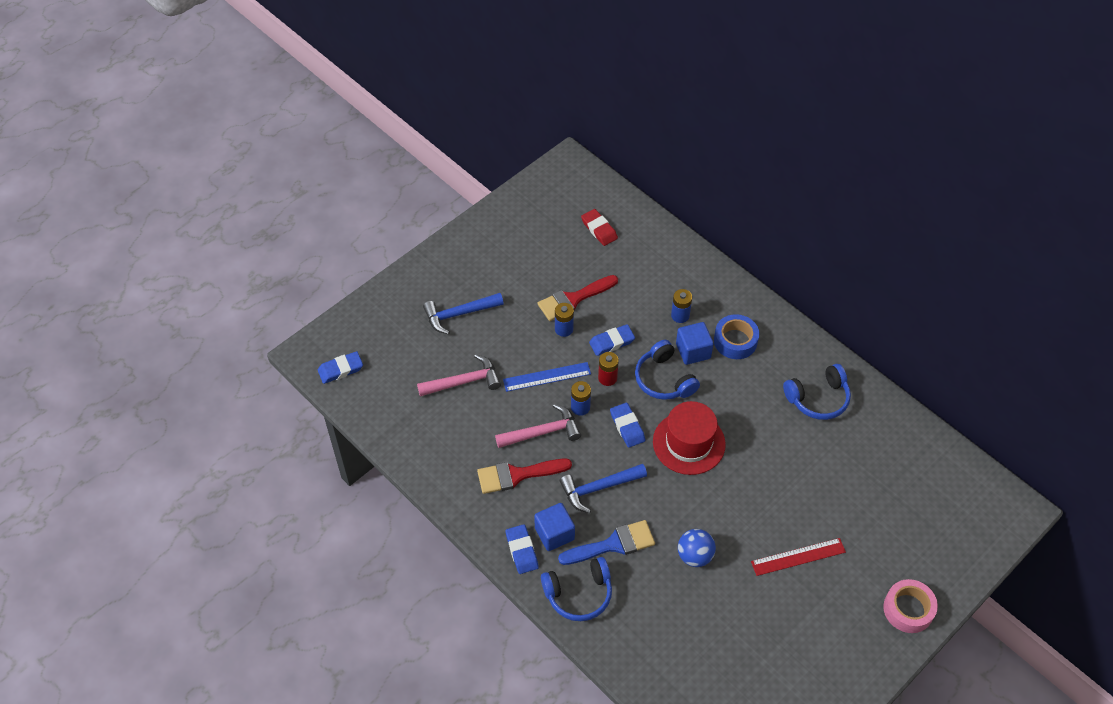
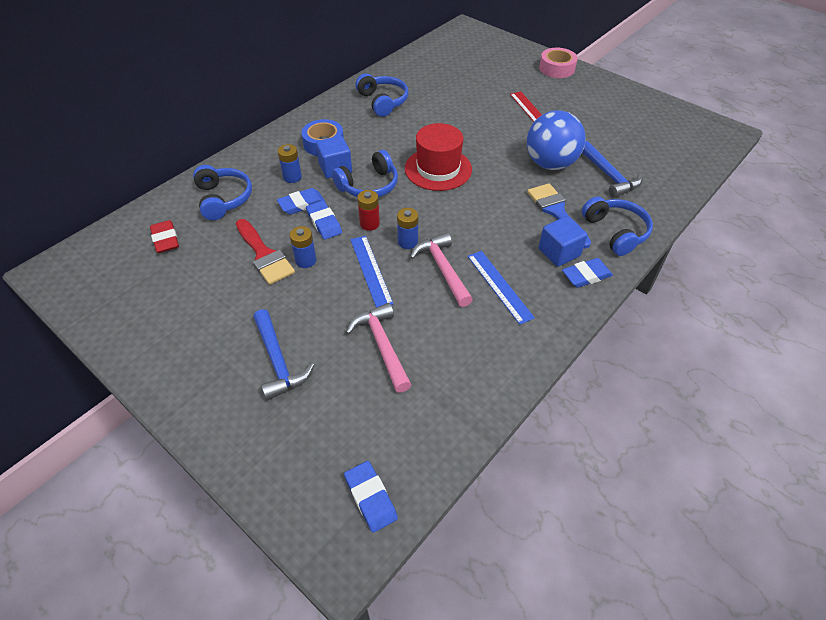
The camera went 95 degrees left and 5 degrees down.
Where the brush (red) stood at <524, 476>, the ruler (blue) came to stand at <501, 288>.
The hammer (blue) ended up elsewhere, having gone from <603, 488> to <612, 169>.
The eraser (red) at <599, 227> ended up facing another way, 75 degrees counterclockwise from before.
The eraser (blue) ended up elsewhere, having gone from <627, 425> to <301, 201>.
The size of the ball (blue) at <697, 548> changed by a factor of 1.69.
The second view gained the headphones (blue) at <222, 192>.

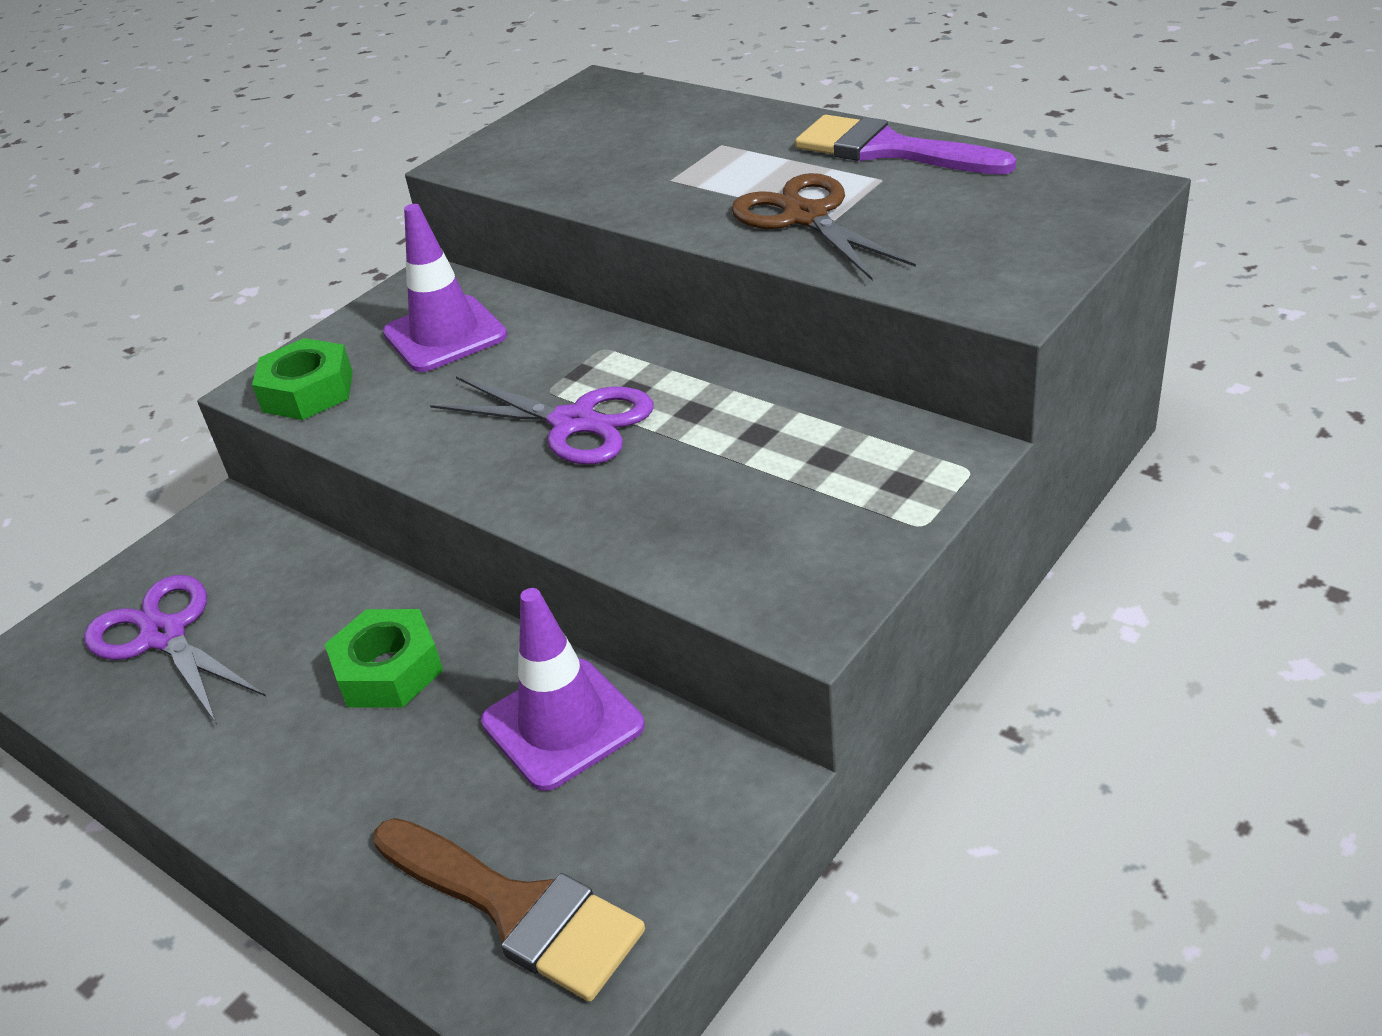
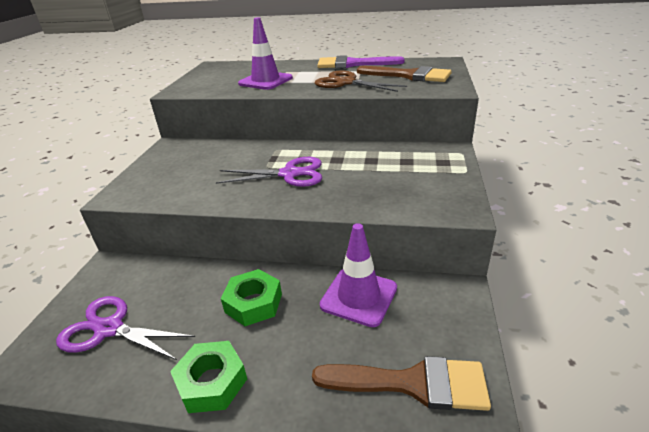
The camera went 30 degrees left and 5 degrees down.
The nut (green) ended up elsewhere, having gone from <302, 379> to <208, 377>.
The traffic cone (purple) ended up elsewhere, having gone from <445, 288> to <265, 53>.
The second view gained the brush (brown) at <404, 74>.

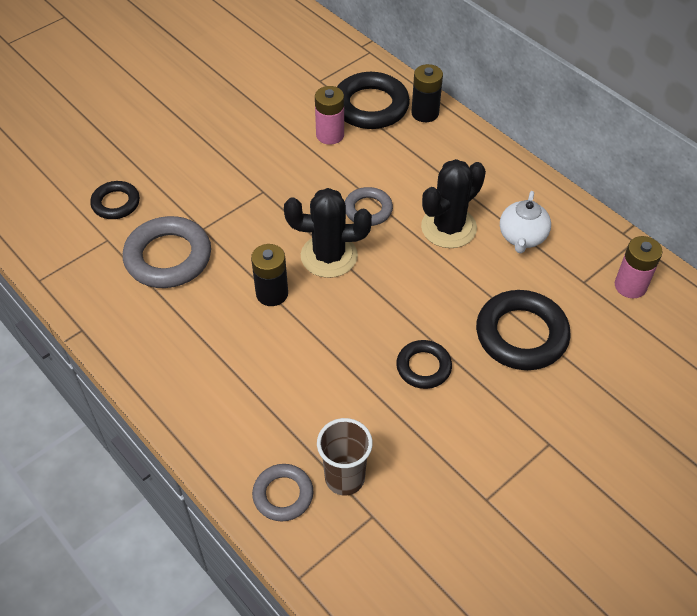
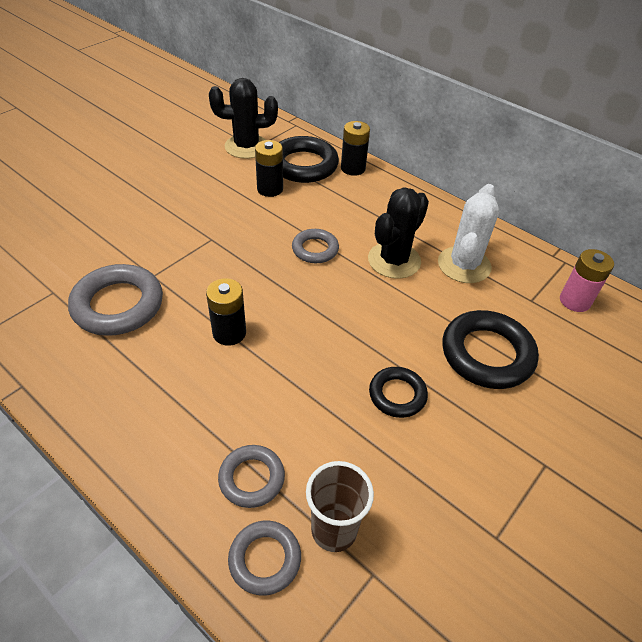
The camera went 10 degrees left and 5 degrees down.
The second view lost the ring (black) at <115, 200>.
The cactus (black) ended up elsewhere, having gone from <328, 233> to <243, 118>.
What was the battery (pink) at <329, 115> turned into the battery (black) at <269, 168>.
Where the teapot (white) stood at <525, 222>, the cactus (white) came to stand at <468, 233>.
The second view gained the ring (grey) at <251, 476>.

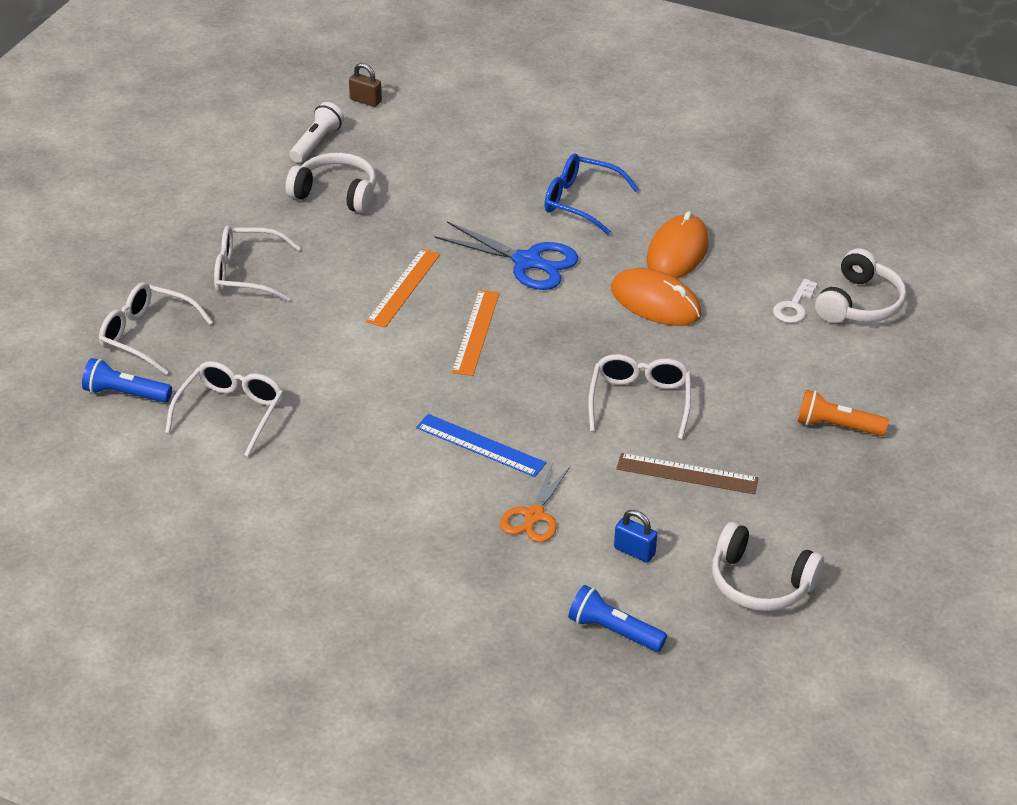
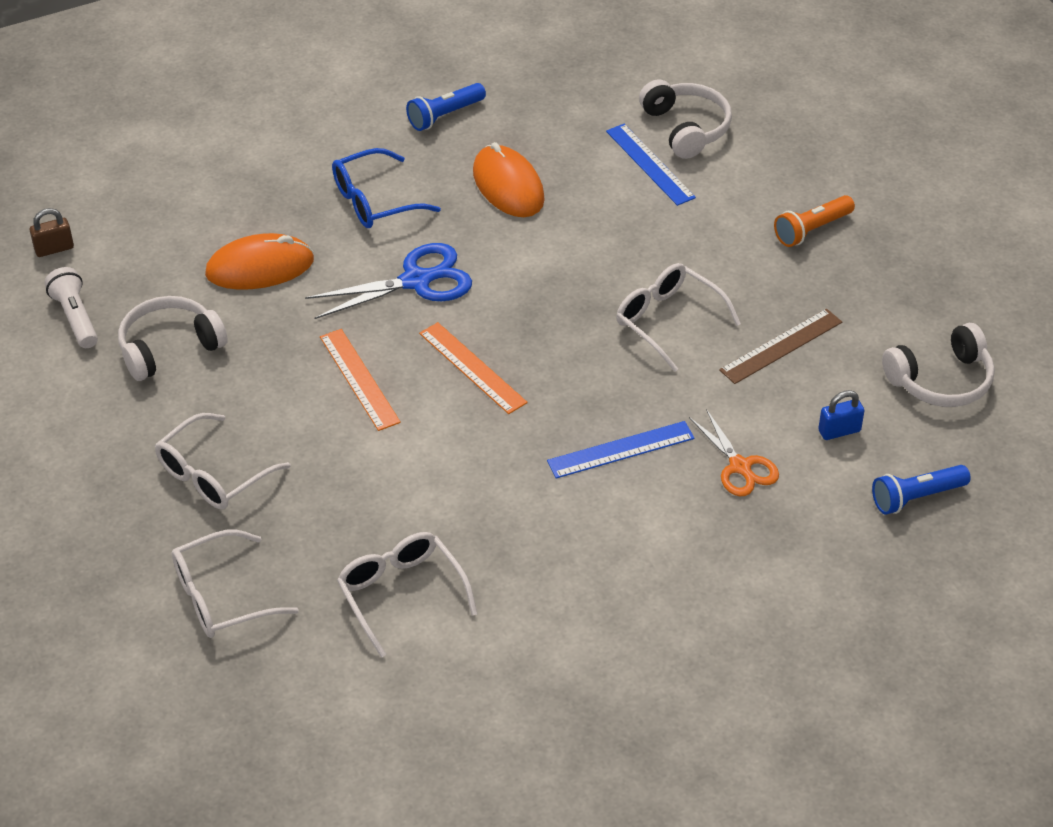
The camera went 50 degrees left and 5 degrees up.
The flashlight (blue) ended up elsewhere, having gone from <127, 380> to <446, 107>.
The mouse (orange) ended up elsewhere, having gone from <656, 297> to <259, 261>.
Where the key (white) stood at <795, 301>, the ruler (blue) came to stand at <651, 165>.

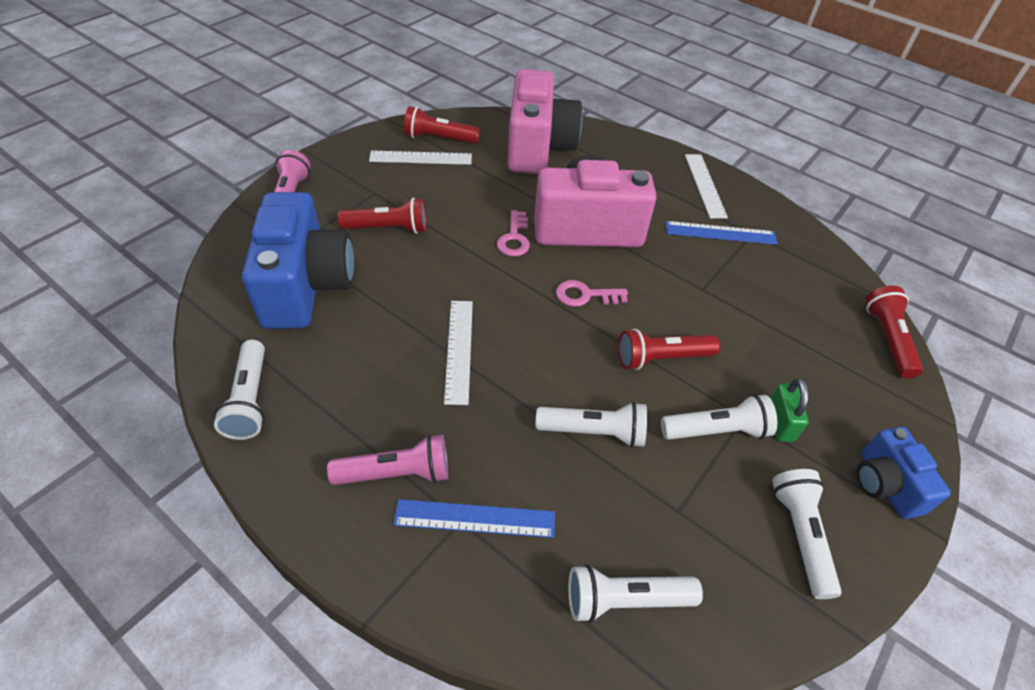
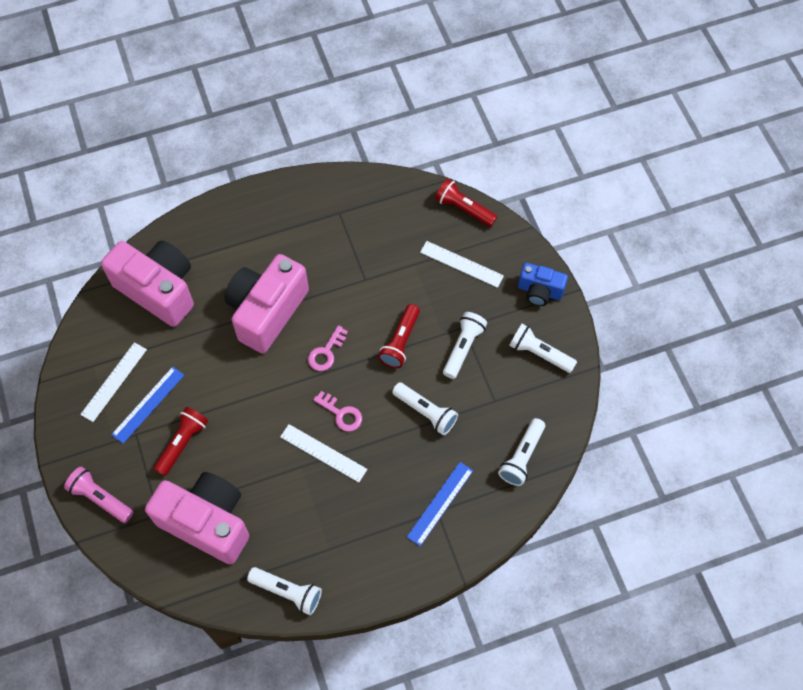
The camera went 55 degrees left and 15 degrees up.
What was the camera (blue) at <298, 260> turned into the camera (pink) at <197, 518>.
The second view lost the flashlight (pink) at <387, 459>.
The second view lost the flashlight (red) at <442, 125>.
The key (pink) ended up elsewhere, having gone from <513, 233> to <337, 411>.
The flashlight (white) at <591, 425> ended up facing another way, 90 degrees clockwise from before.
The ruler (blue) ended up elsewhere, having gone from <721, 233> to <147, 405>.
The ruler (white) ended up elsewhere, having gone from <706, 186> to <462, 264>.
The second view lost the padlock (green) at <789, 410>.

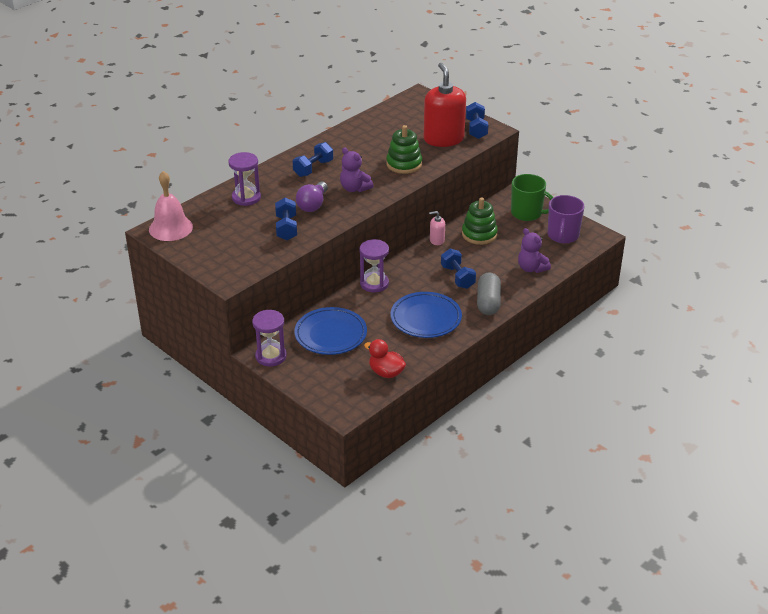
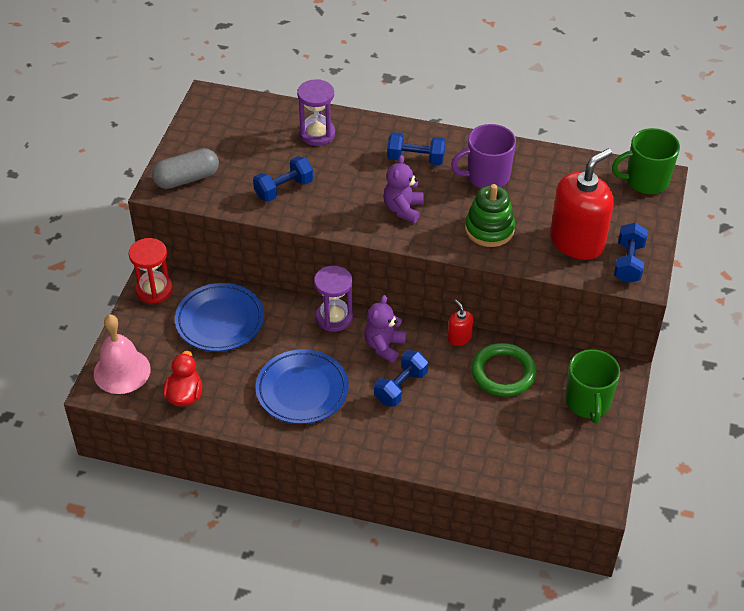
The camera went 60 degrees right and 10 degrees up.
The bell (pink) ended up elsewhere, having gone from <171, 206> to <122, 354>.
What was the hourglass (purple) at <269, 338> turned into the hourglass (red) at <151, 270>.
The second view lost the light bulb (purple) at <312, 197>.
What was the soap dispenser (pink) at <437, 228> turned into the soap dispenser (red) at <460, 323>.
Where the stacking toy (green) stood at <480, 221>, the ring (green) came to stand at <504, 370>.
The dumbbell (blue) at <477, 120> ended up facing another way, 45 degrees counterclockwise from before.
The capsule (grey) ended up elsewhere, having gone from <489, 293> to <185, 168>.
The teddy bear (purple) ended up elsewhere, having gone from <534, 250> to <385, 329>.
The mug (purple) ended up elsewhere, having gone from <565, 219> to <483, 156>.
The second view gained the mug (green) at <646, 161>.

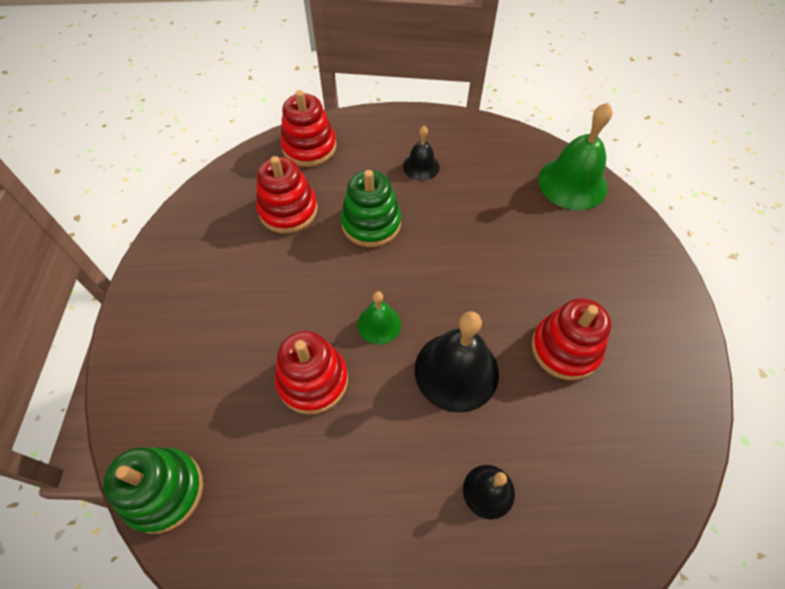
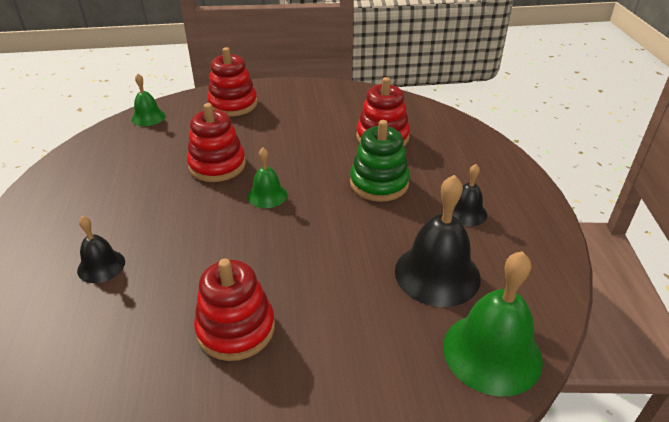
The camera went 85 degrees right and 20 degrees down.
Where the stacking toy (green) stood at <153, 490>, the bell (green) came to stand at <148, 100>.
The stacking toy (red) ended up elsewhere, having gone from <308, 128> to <232, 82>.
The bell (black) ended up elsewhere, having gone from <457, 362> to <438, 241>.

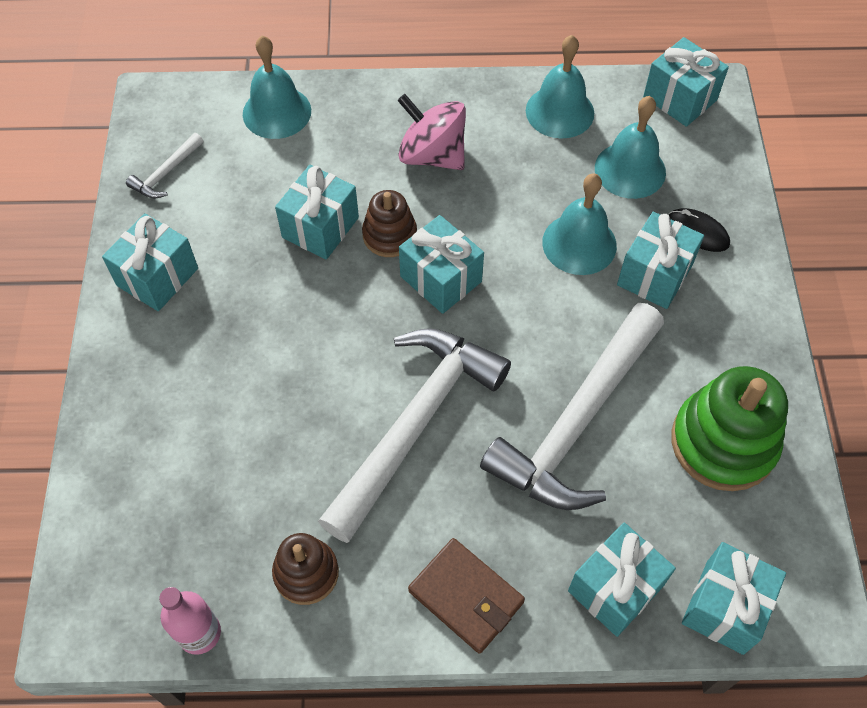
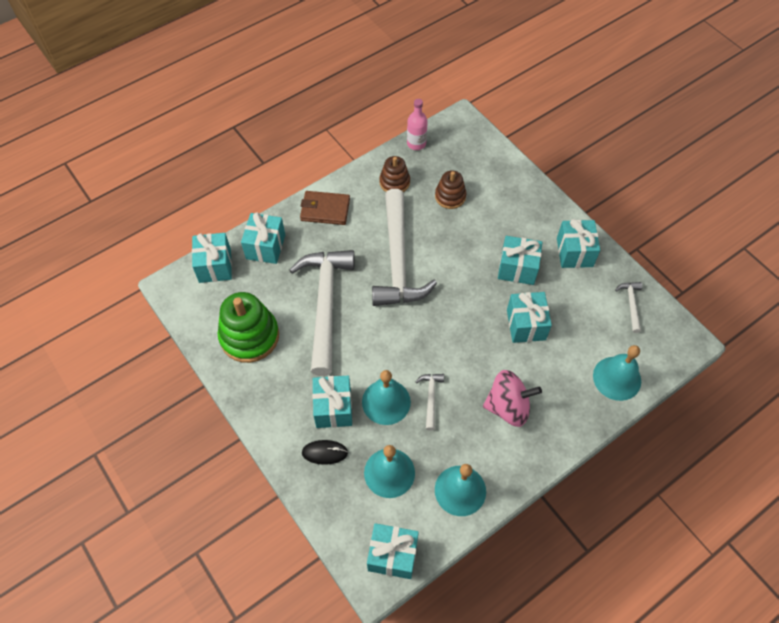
The camera went 145 degrees right and 0 degrees up.
The stacking toy (brown) ended up elsewhere, having gone from <389, 223> to <450, 189>.
The gift (turquoise) ended up elsewhere, having gone from <441, 264> to <520, 260>.
The second view gained the hammer (white) at <429, 402>.

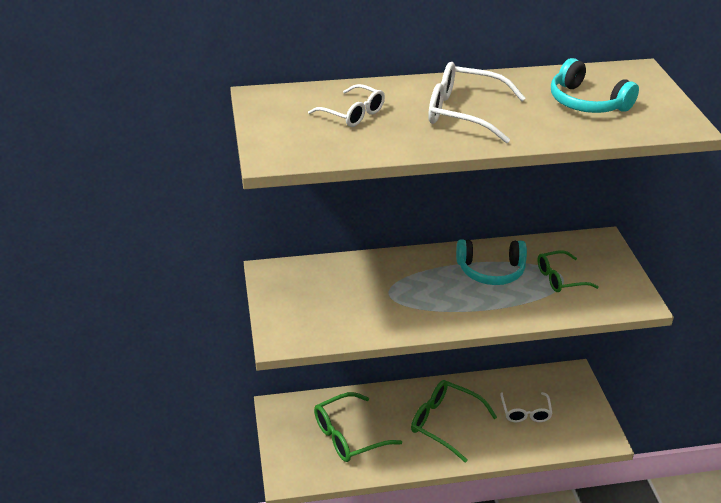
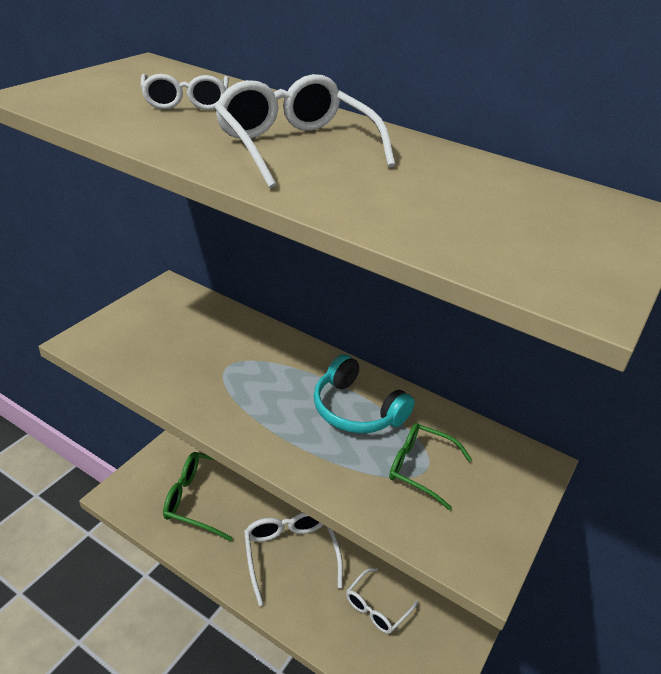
The camera went 40 degrees right and 0 degrees up.
What was the glasses (green) at <454, 421> turned into the glasses (white) at <293, 559>.
The second view lost the headphones (turquoise) at <595, 85>.

